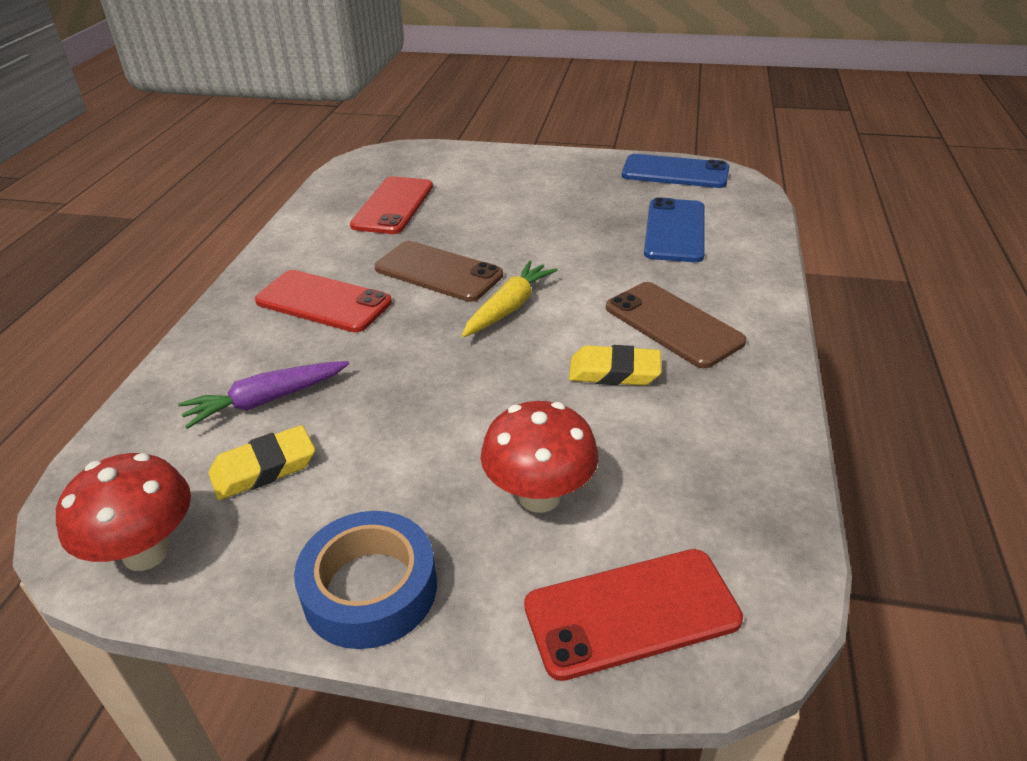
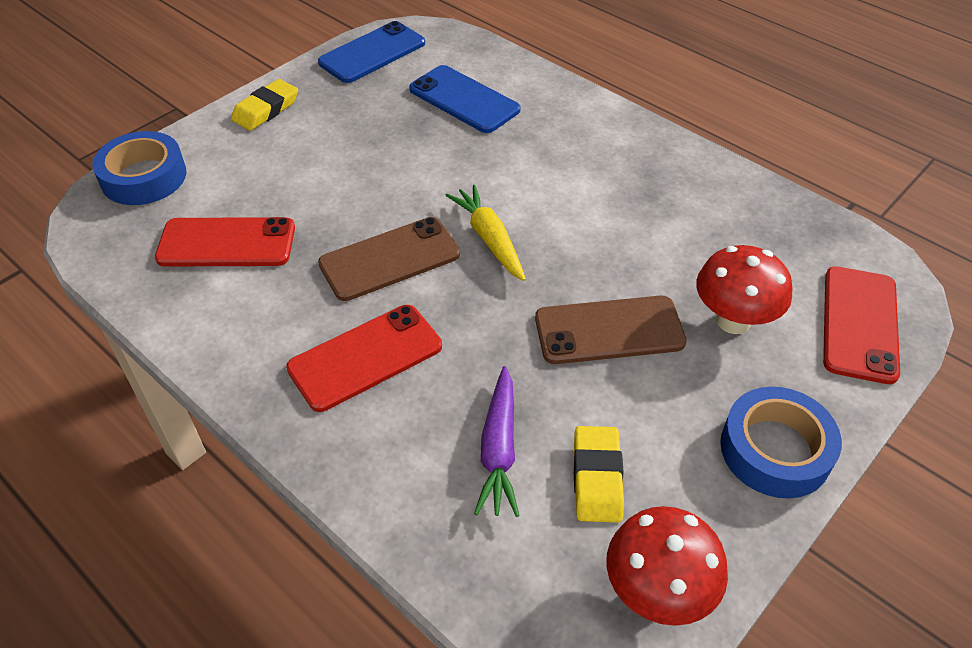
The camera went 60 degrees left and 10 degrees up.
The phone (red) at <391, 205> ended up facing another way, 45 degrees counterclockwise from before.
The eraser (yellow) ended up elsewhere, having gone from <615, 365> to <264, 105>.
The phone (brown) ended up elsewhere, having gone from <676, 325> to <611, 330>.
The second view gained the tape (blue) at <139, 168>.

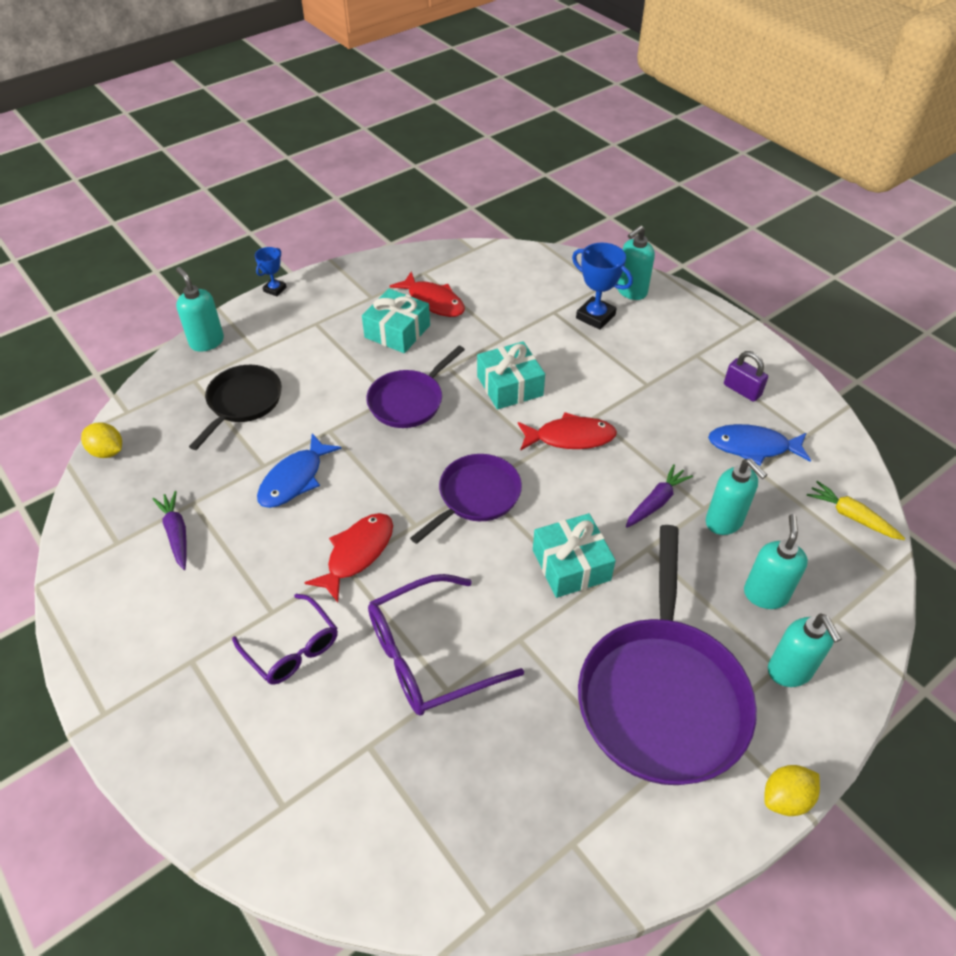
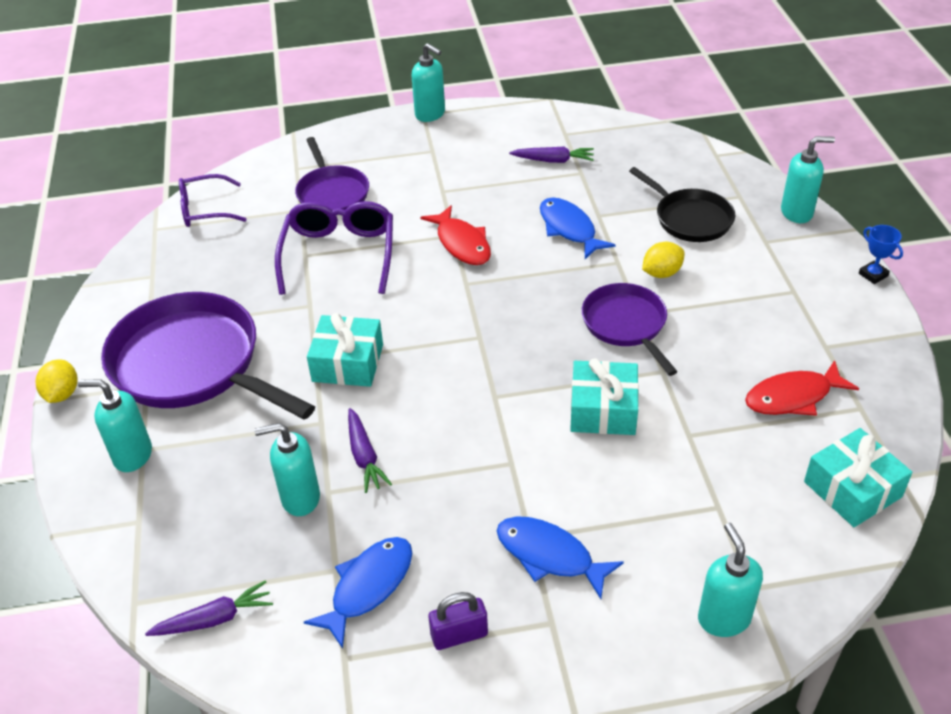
The camera went 120 degrees right and 5 degrees down.
The lemon (yellow) ended up elsewhere, having gone from <101, 440> to <663, 260>.
The glasses (purple) ended up elsewhere, having gone from <285, 639> to <213, 200>.
The gift (turquoise) ended up elsewhere, having gone from <396, 321> to <858, 477>.
The pan (purple) ended up elsewhere, having gone from <466, 499> to <332, 173>.
The second view lost the fish (red) at <567, 431>.
The second view lost the trophy (blue) at <602, 286>.
The soap dispenser (turquoise) ended up elsewhere, having gone from <776, 561> to <428, 82>.
What was the carrot (yellow) at <856, 510> turned into the carrot (purple) at <209, 608>.
The second view gained the fish (blue) at <560, 557>.

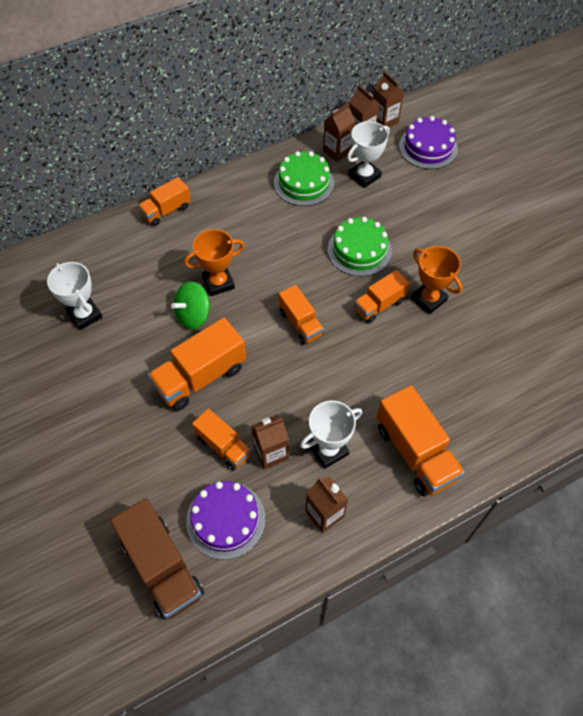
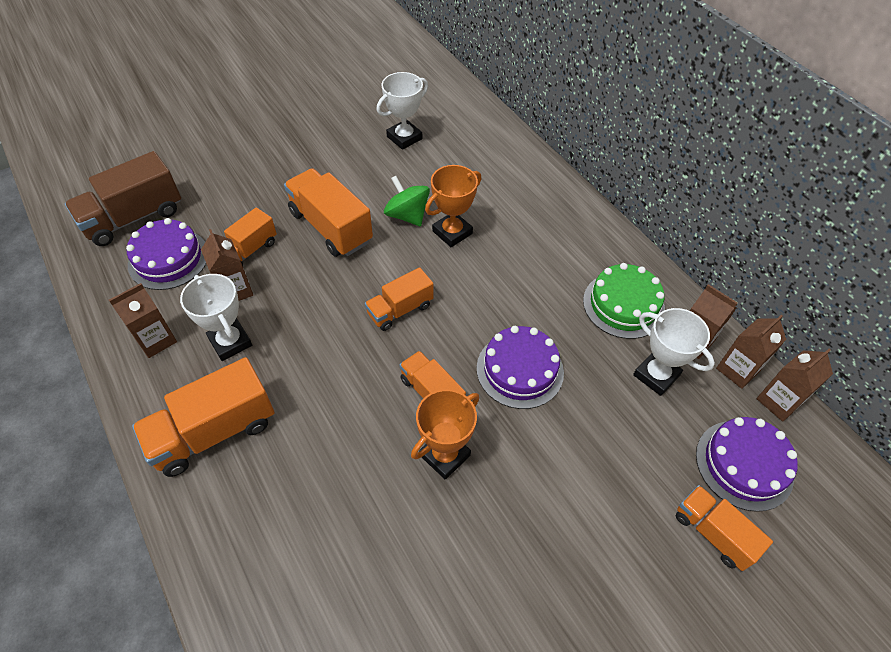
The camera went 85 degrees right and 5 degrees down.
The truck (orange) ended up elsewhere, having gone from <164, 201> to <724, 528>.
The trophy (orange) at <214, 262> ended up facing another way, 75 degrees clockwise from before.
What was the cake (green) at <360, 246> turned into the cake (purple) at <520, 367>.

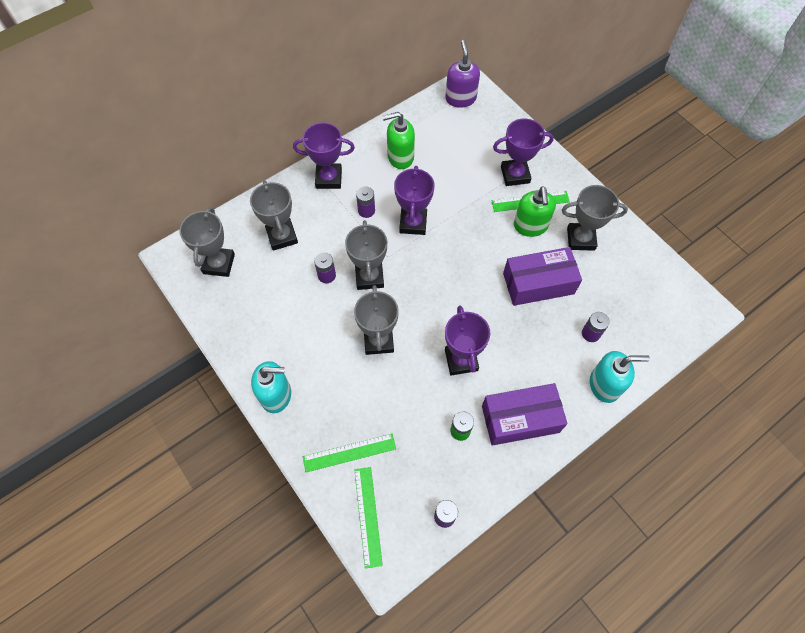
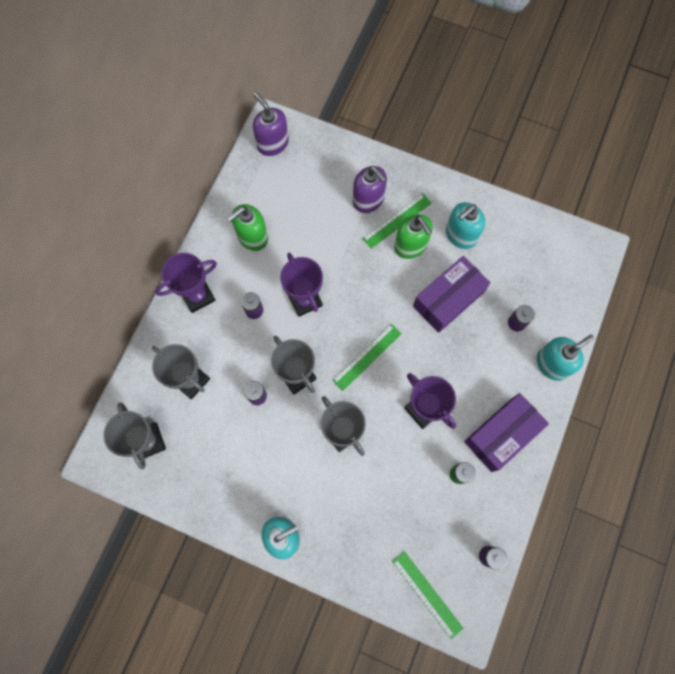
The camera went 30 degrees left and 10 degrees up.
The ruler (green) ended up elsewhere, having gone from <349, 453> to <367, 357>.
Where the trophy (purple) stood at <523, 152>, the soap dispenser (purple) came to stand at <370, 189>.
Where the trophy (grey) stood at <595, 218>, the soap dispenser (turquoise) came to stand at <466, 225>.

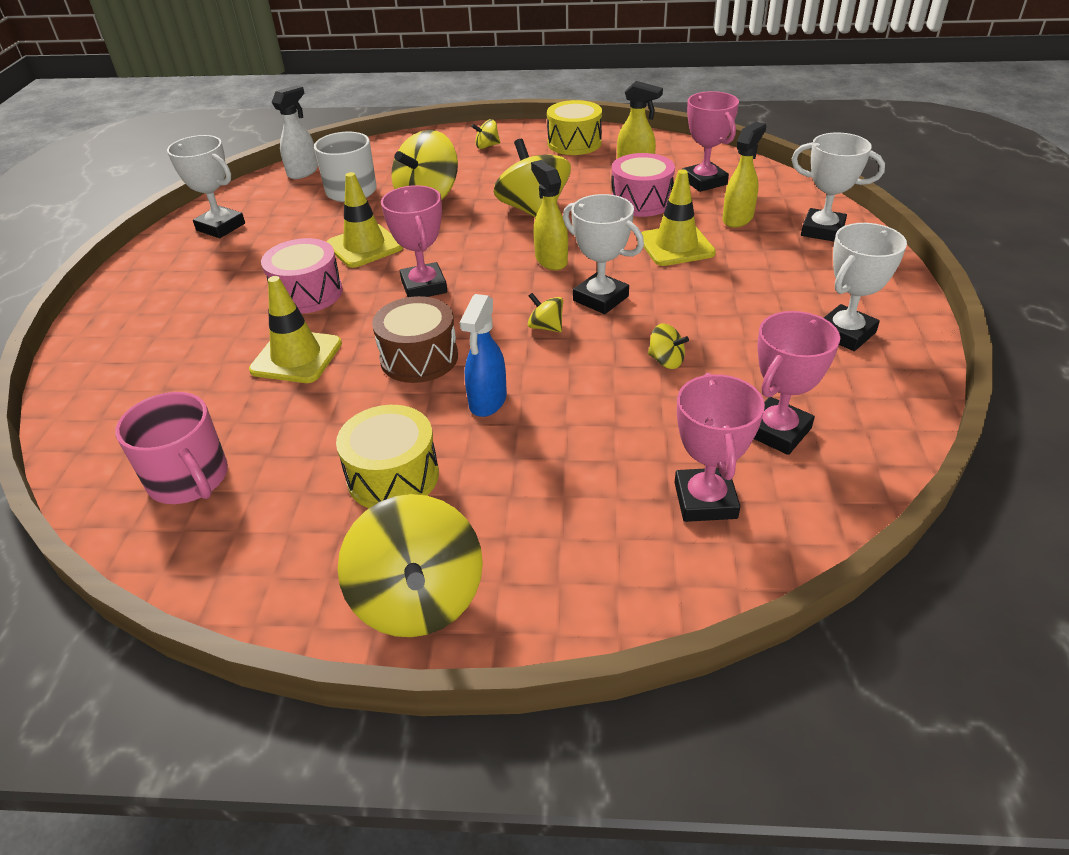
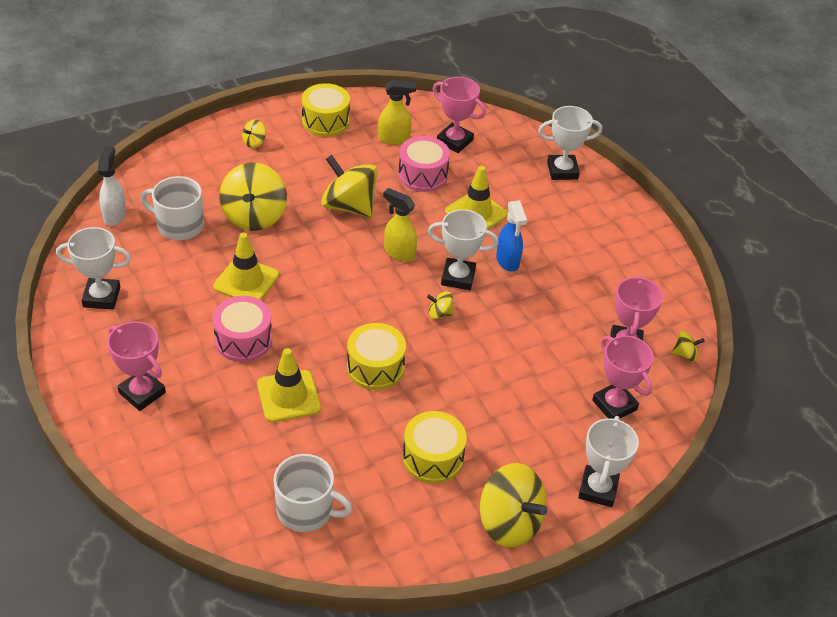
The camera went 35 degrees left and 5 degrees up.
What was the mug (pink) at <171, 448> turned into the mug (white) at <313, 493>.
What was the drum (brown) at <415, 339> turned into the drum (yellow) at <376, 356>.
The trophy (pink) ended up elsewhere, having gone from <414, 241> to <136, 366>.
The spray bottle (blue) ended up elsewhere, having gone from <483, 355> to <511, 236>.
The spinning top (yellow) ended up elsewhere, having gone from <668, 346> to <688, 346>.
The second view lost the spray bottle (yellow) at <744, 175>.
The trophy (white) ended up elsewhere, having gone from <865, 287> to <608, 461>.

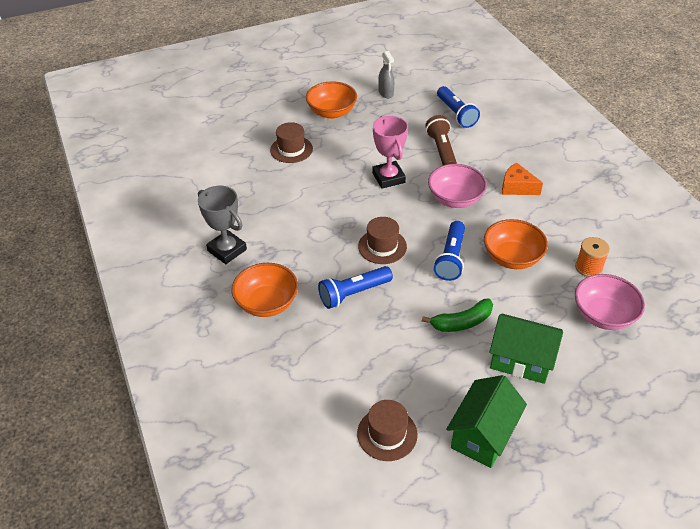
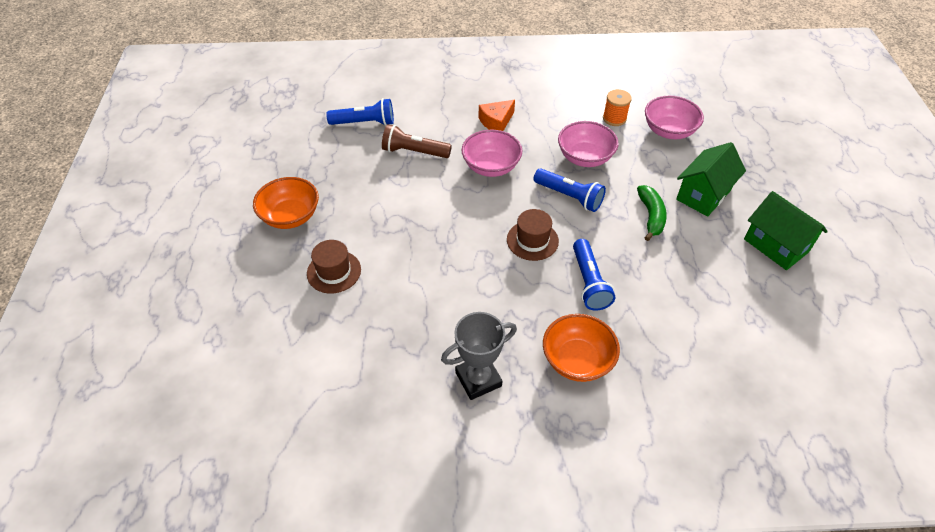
The camera went 70 degrees left and 5 degrees up.
The second view lost the hat (brown) at <387, 430>.
The second view lost the trophy (pink) at <390, 152>.
The second view lost the spray bottle (grey) at <386, 74>.
What was the bowl (orange) at <516, 244> turned into the bowl (pink) at <588, 144>.

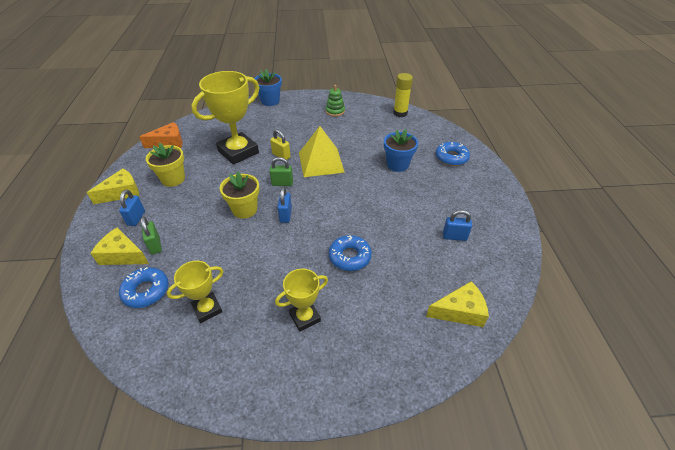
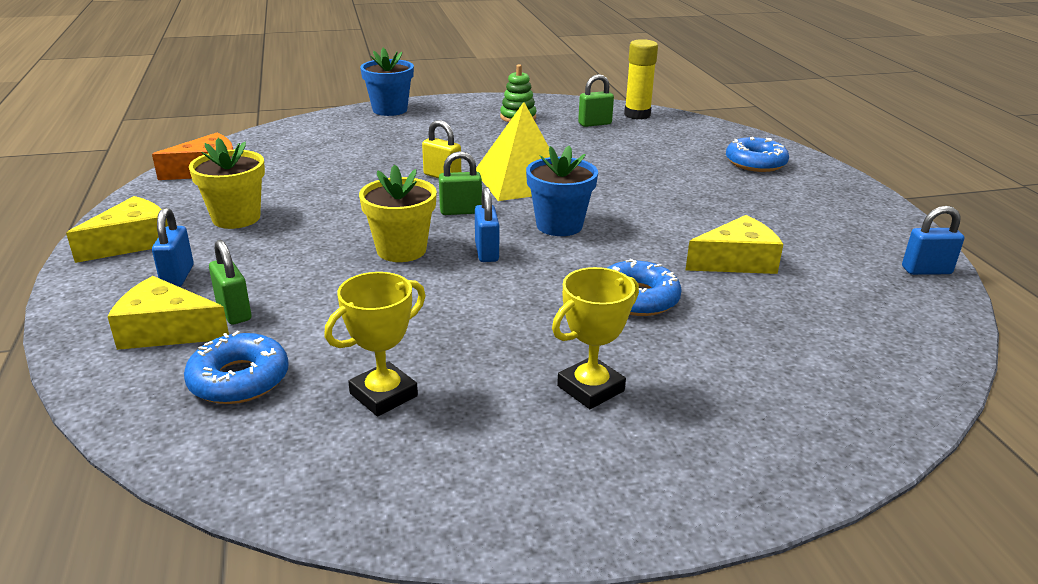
The camera went 10 degrees left and 15 degrees down.
The second view lost the trophy (yellow) at <225, 118>.
The flower pot (blue) ended up elsewhere, having gone from <401, 150> to <562, 191>.
The cheese (yellow) ended up elsewhere, having gone from <457, 304> to <734, 244>.
The padlock (blue) ended up elsewhere, having gone from <457, 225> to <933, 240>.
The second view gained the padlock (green) at <596, 100>.

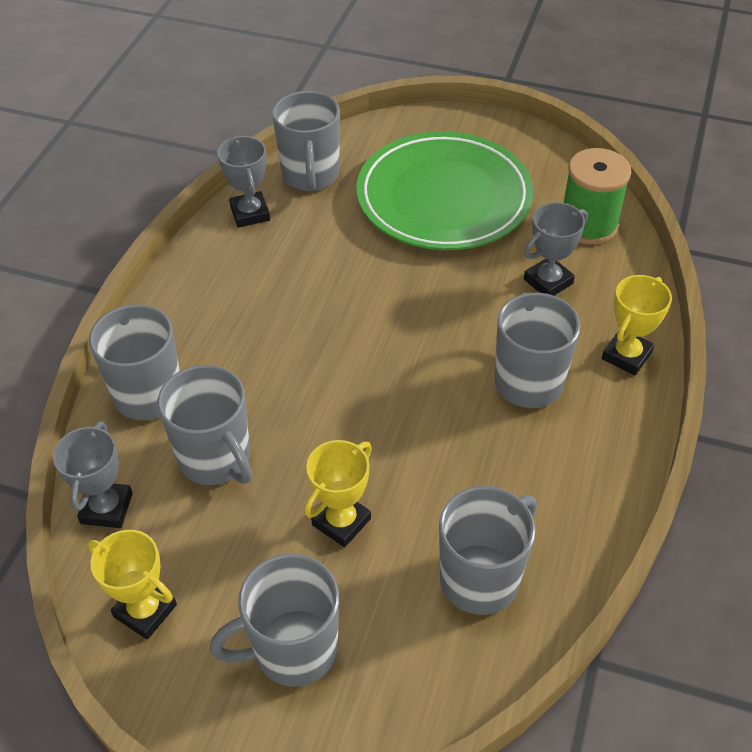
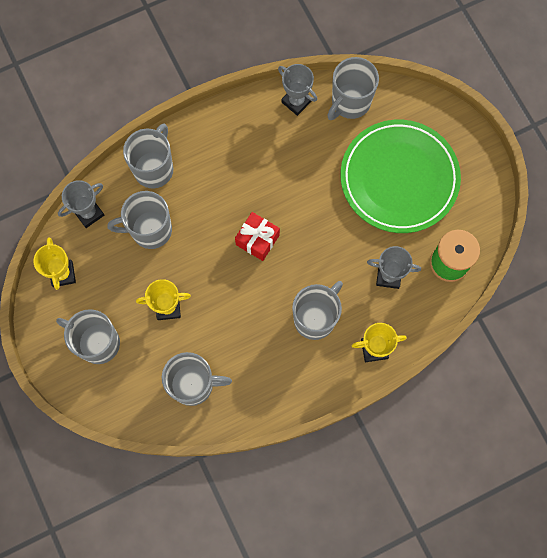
The camera went 45 degrees right and 25 degrees up.
The mug (grey) at <204, 425> ended up facing another way, 75 degrees clockwise from before.
The trophy (grey) at <243, 182> ended up facing another way, 75 degrees counterclockwise from before.
The second view gained the gift (red) at <257, 236>.

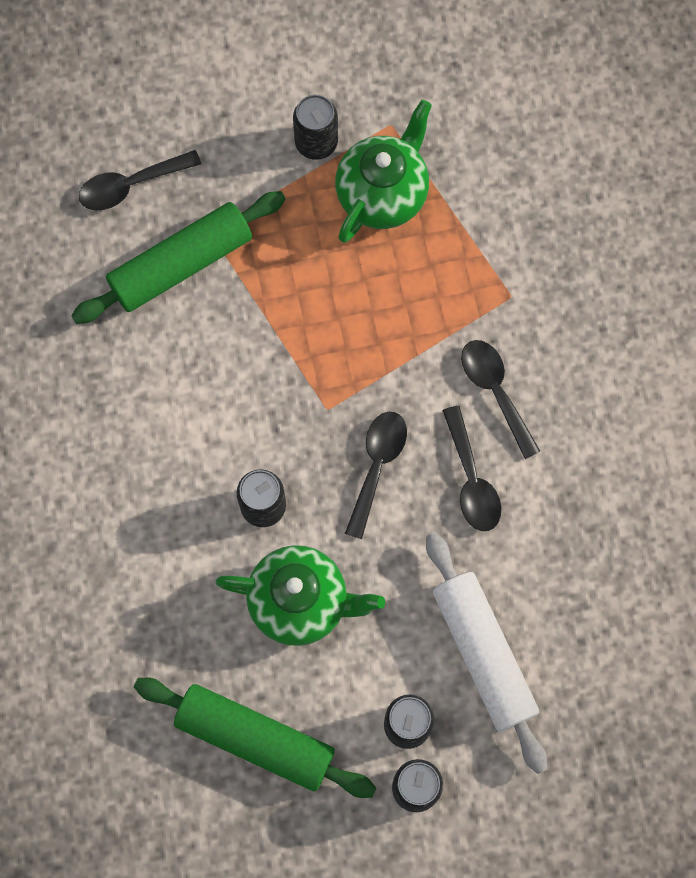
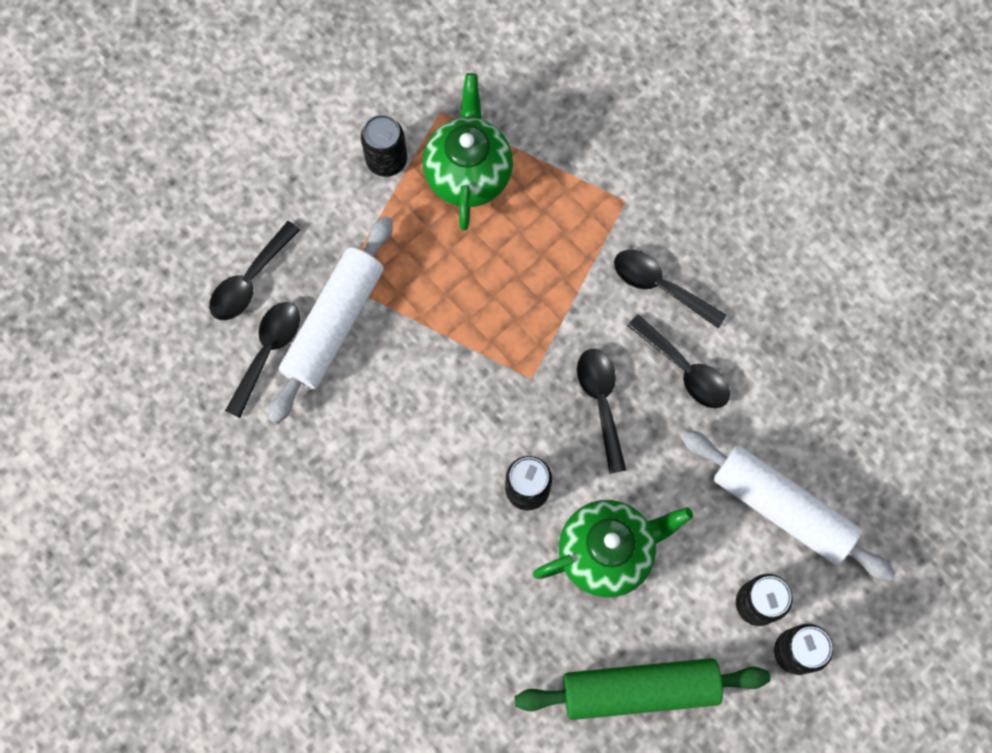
The camera went 30 degrees left and 0 degrees up.
What was the rolling pin (green) at <178, 257> turned into the rolling pin (white) at <330, 320>.
The second view gained the spoon (black) at <262, 360>.

